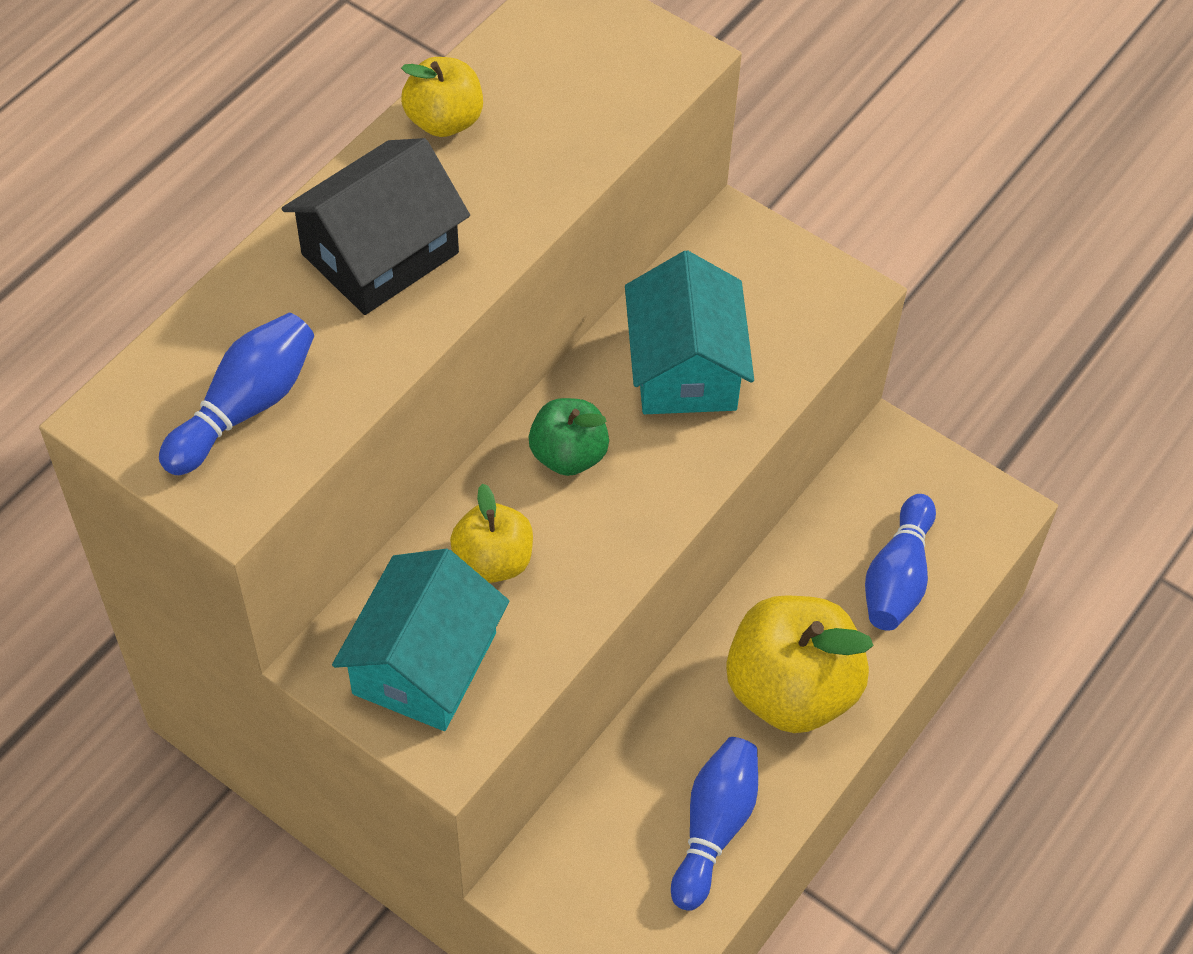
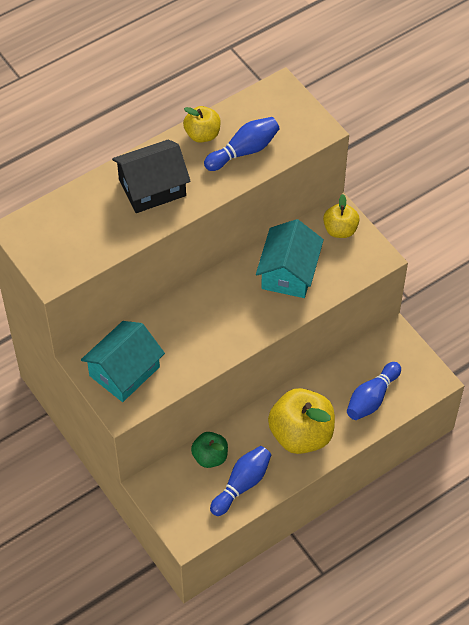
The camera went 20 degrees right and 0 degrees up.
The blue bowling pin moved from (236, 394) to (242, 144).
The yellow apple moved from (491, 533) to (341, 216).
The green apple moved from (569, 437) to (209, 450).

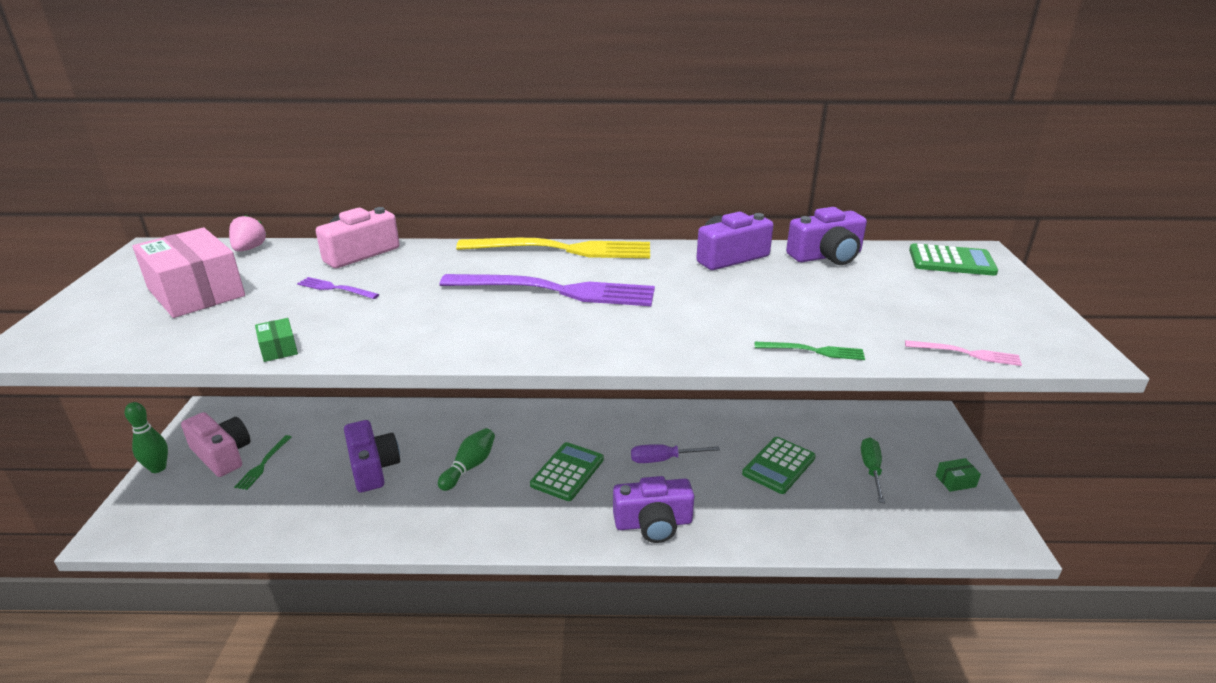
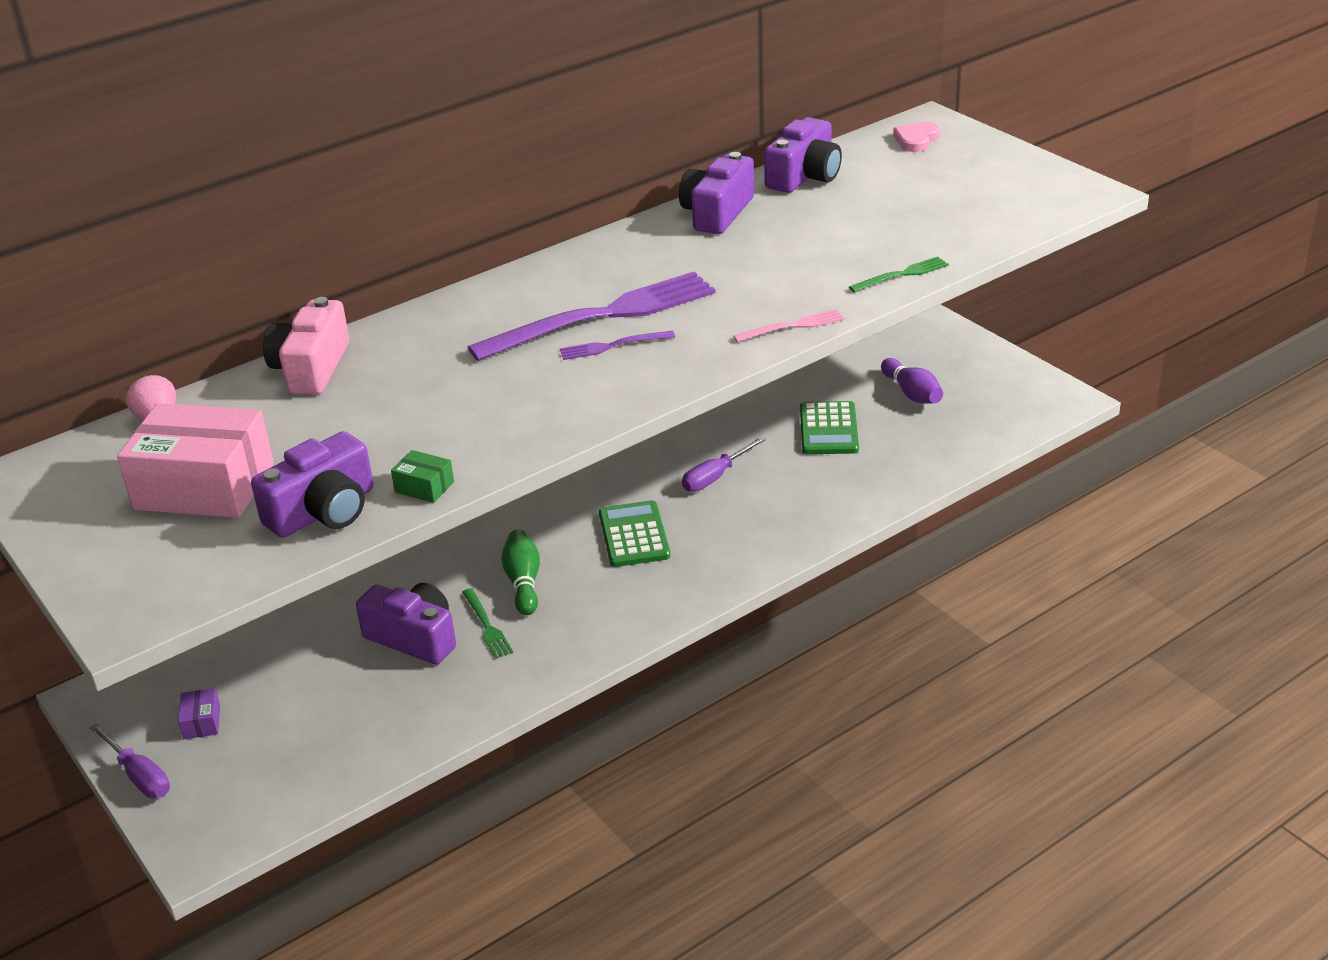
The camera went 35 degrees left and 5 degrees up.
The green bowling pin at (146, 437) was replaced by the purple screwdriver at (129, 760).
The pink camera at (216, 444) was replaced by the purple box at (199, 713).
The green fork moved from (263, 462) to (487, 623).
The purple fork moved from (338, 288) to (617, 345).
The yellow fork at (553, 248) disappeared.
The purple camera moved from (653, 509) to (312, 484).
The green screwdriver at (873, 470) was replaced by the purple bowling pin at (912, 380).
The pink fork moved from (963, 353) to (788, 325).
The green calculator at (953, 259) was replaced by the pink heart at (916, 137).
The green box at (958, 475) disappeared.

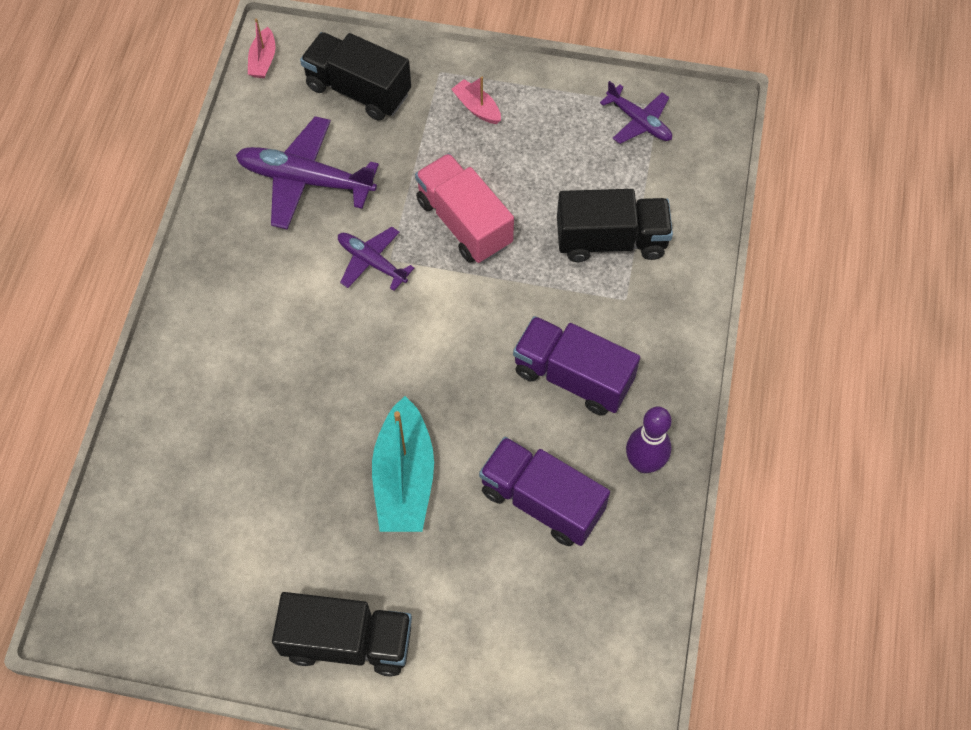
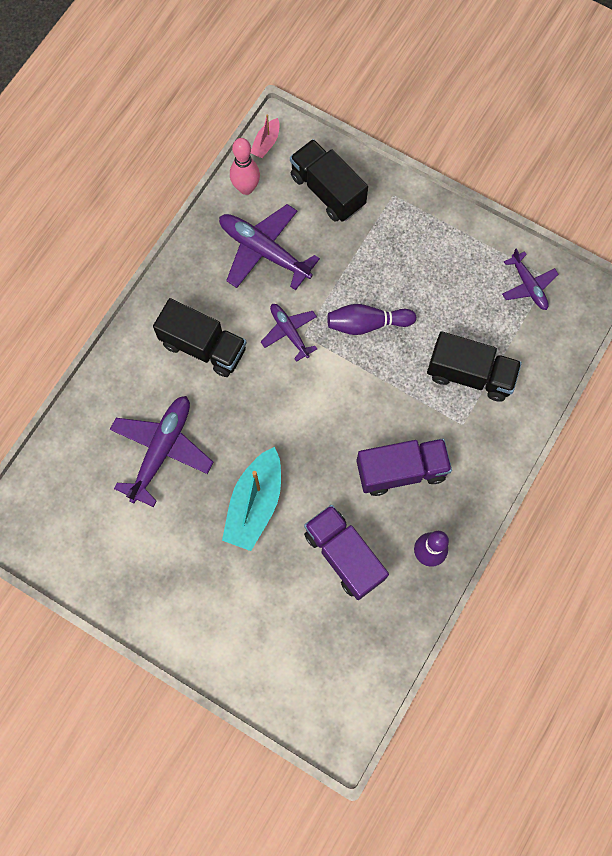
The camera went 20 degrees right and 10 degrees up.
The black truck moved from (342, 634) to (200, 337).
The pink truck at (464, 208) was replaced by the purple bowling pin at (371, 319).
The pink boat at (476, 100) disappeared.
The purple truck at (576, 366) turned 120 degrees clockwise.
The purple plane at (161, 451) appeared.
The pink bowling pin at (245, 166) appeared.

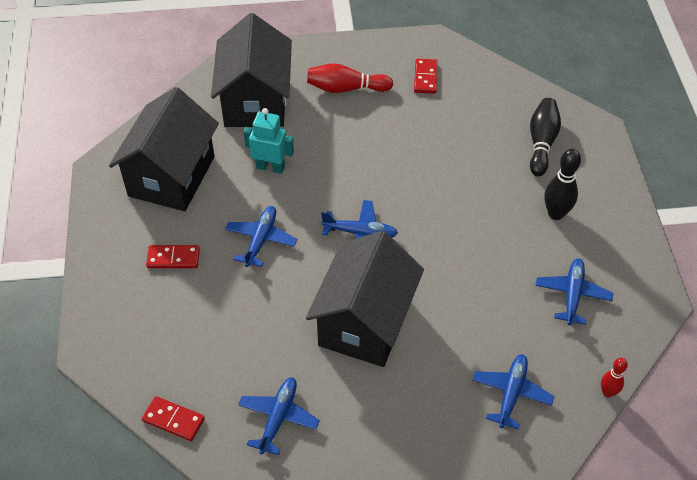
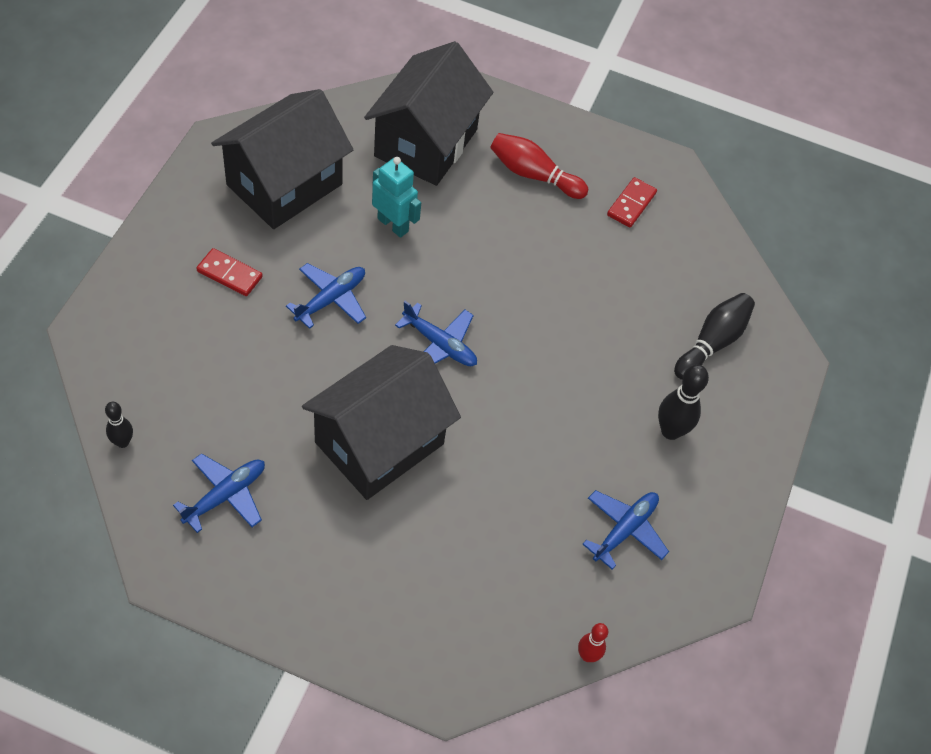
The camera went 20 degrees right and 5 degrees up.
The red domino at (173, 418) was replaced by the black bowling pin at (119, 425).
The blue plane at (513, 392) disappeared.

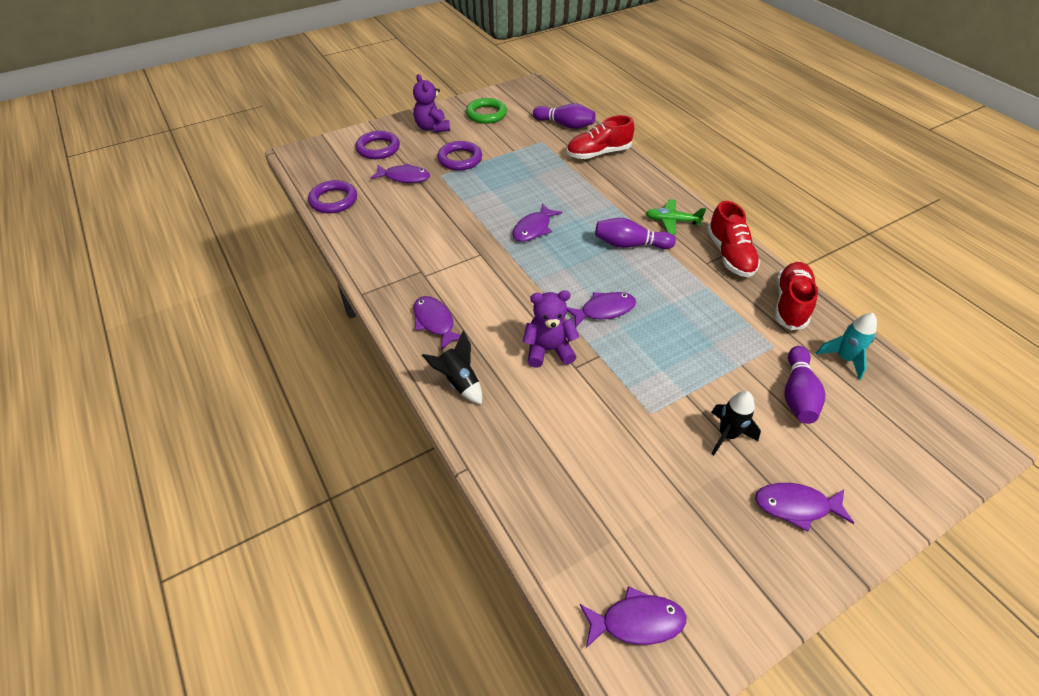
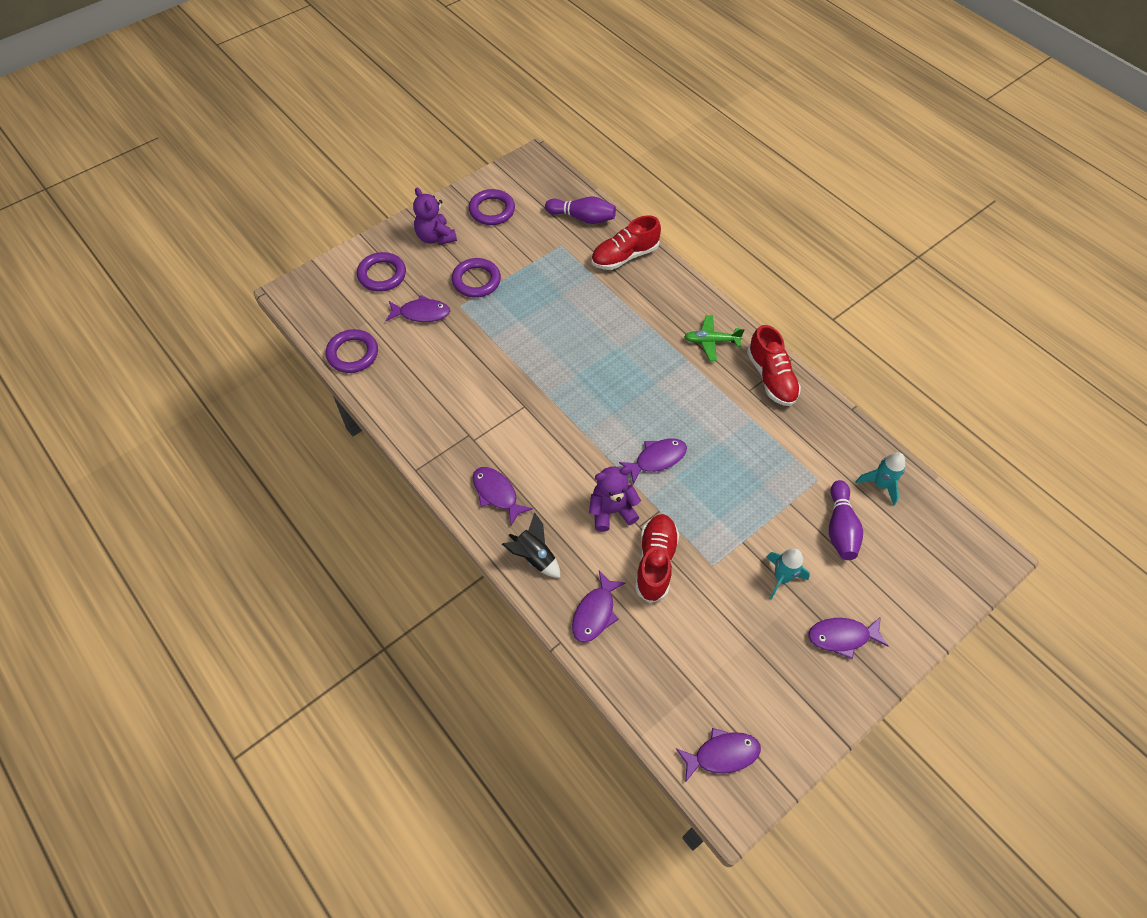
The camera went 10 degrees left and 10 degrees up.
The green ring at (486, 111) became the purple ring at (492, 207).
The purple fish moved from (537, 223) to (599, 607).
The purple bowling pin at (635, 233) disappeared.
The black rocket at (736, 423) became the turquoise rocket at (788, 573).
The red shoe moved from (796, 296) to (657, 558).

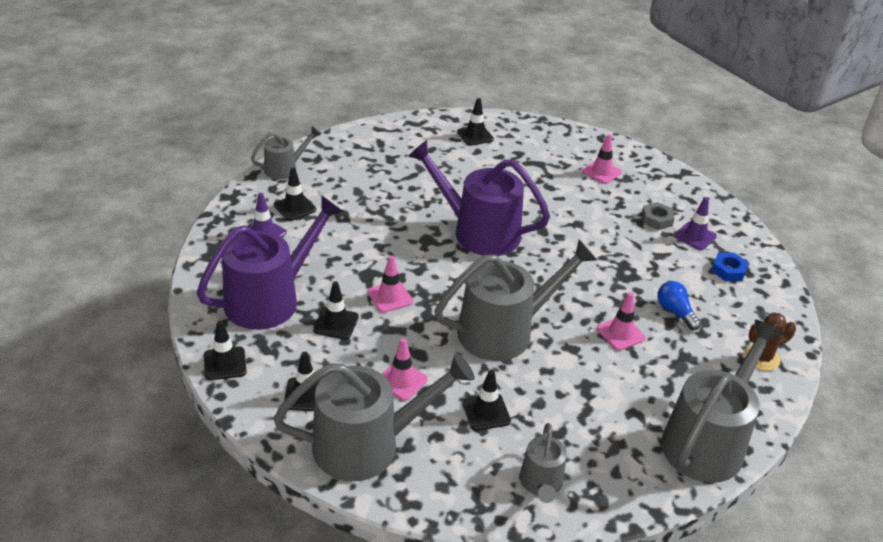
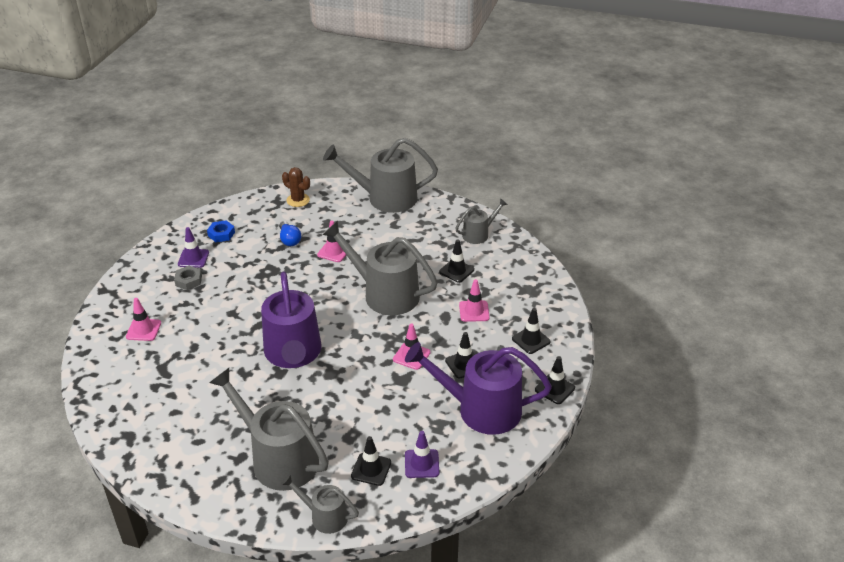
The camera went 125 degrees left and 0 degrees up.
The grey watering can moved from (374, 417) to (269, 429).
The black traffic cone at (475, 122) disappeared.
The blue light bulb at (679, 305) turned 45 degrees counterclockwise.

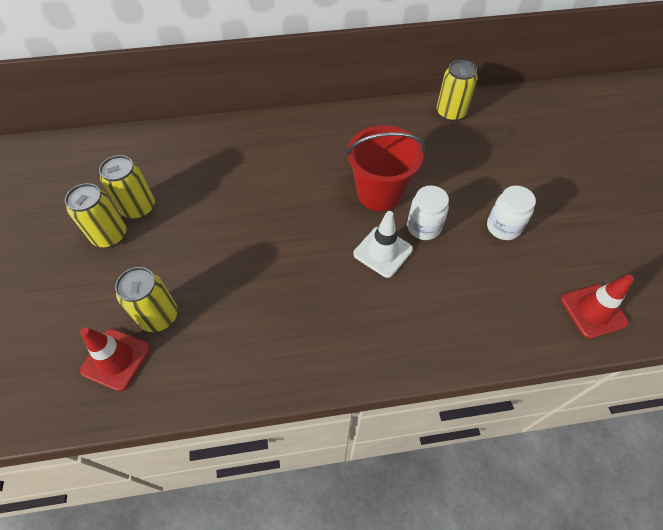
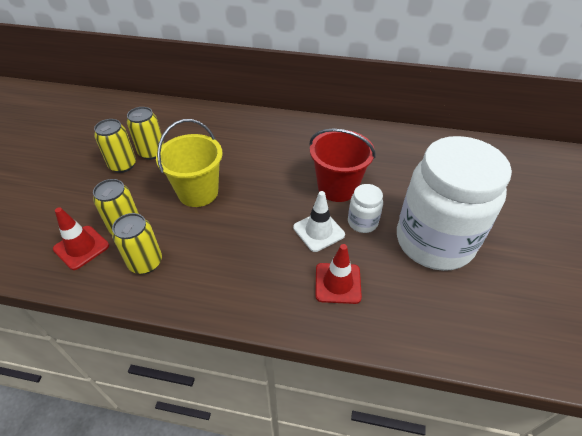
The camera went 20 degrees right and 10 degrees down.
The yellow can moved from (457, 91) to (137, 243).
The white jar at (511, 213) changed to 2.46 times the size.
The red traffic cone moved from (597, 306) to (338, 274).
The yellow bucket at (189, 163) appeared.

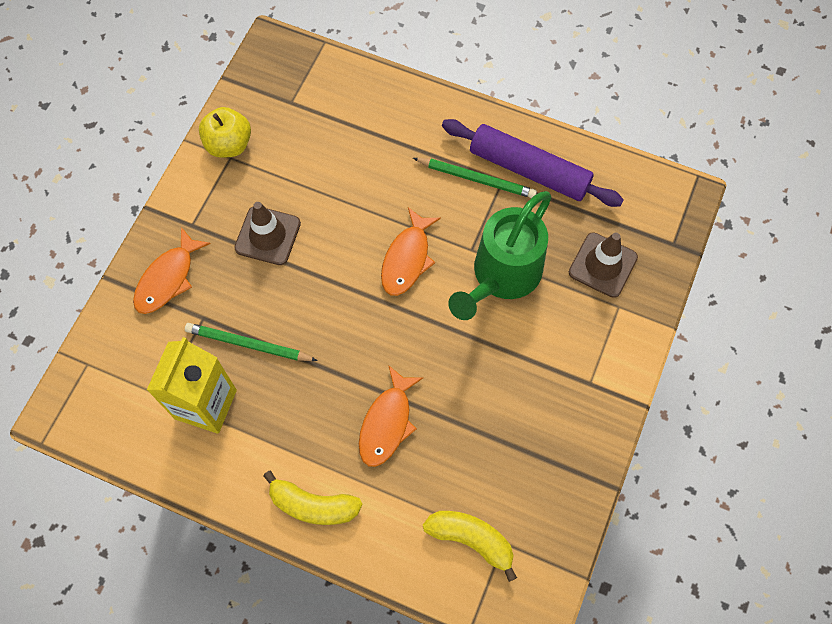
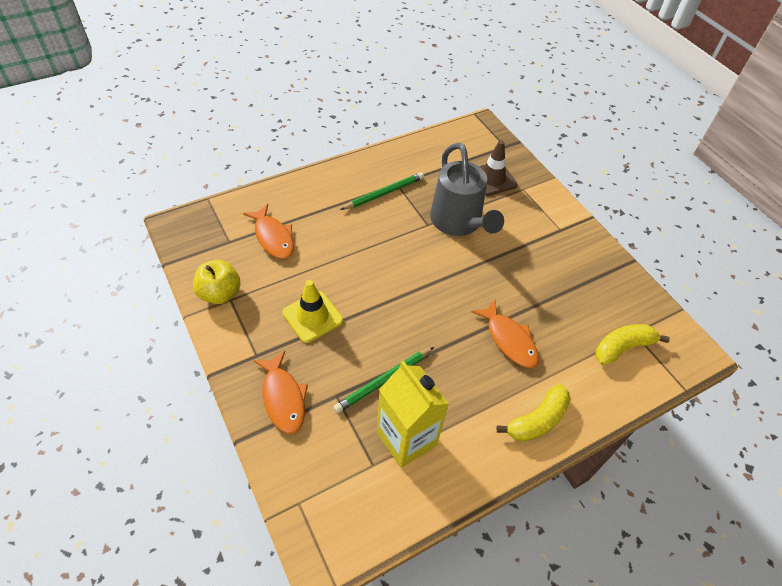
The camera went 55 degrees left and 15 degrees down.
The brown traffic cone at (267, 233) became the yellow traffic cone at (312, 311).
The orange fish moved from (411, 251) to (268, 231).
The purple rolling pin at (533, 163) disappeared.
The green watering can at (499, 255) became the grey watering can at (467, 189).

